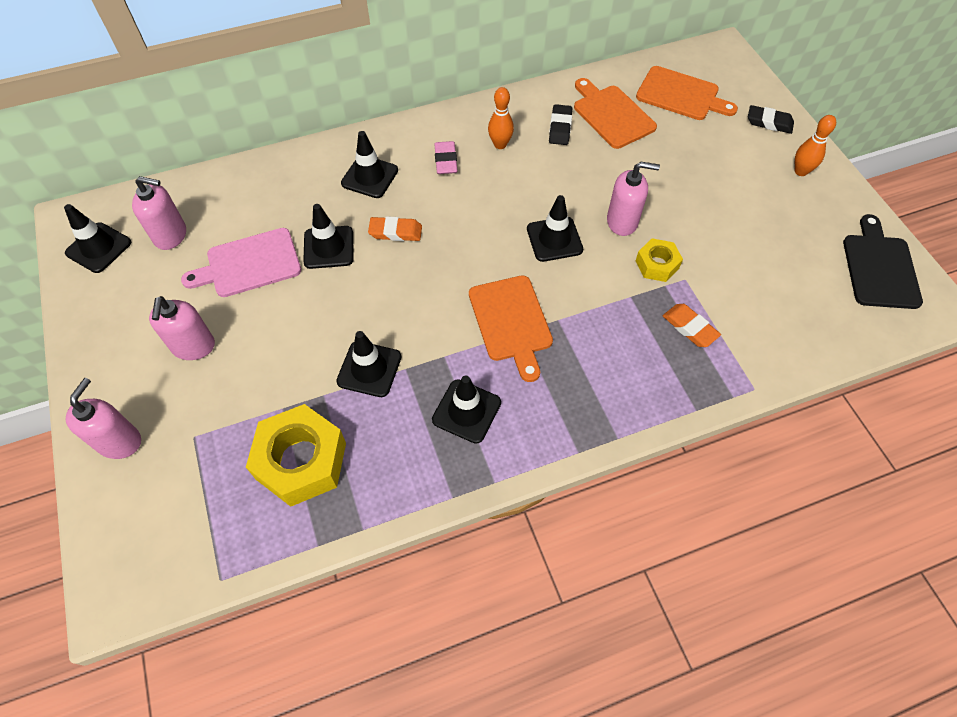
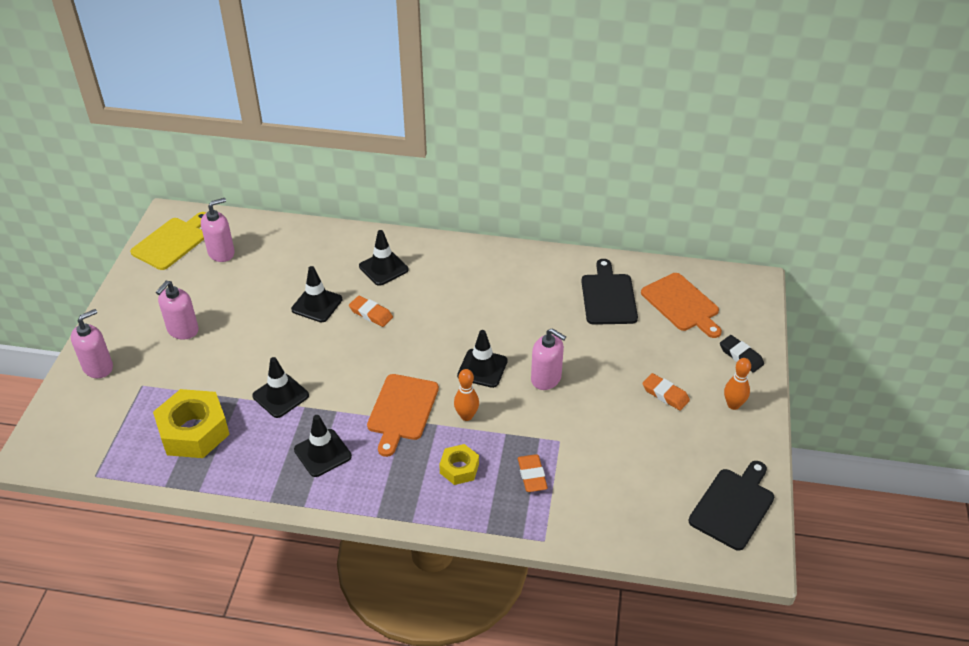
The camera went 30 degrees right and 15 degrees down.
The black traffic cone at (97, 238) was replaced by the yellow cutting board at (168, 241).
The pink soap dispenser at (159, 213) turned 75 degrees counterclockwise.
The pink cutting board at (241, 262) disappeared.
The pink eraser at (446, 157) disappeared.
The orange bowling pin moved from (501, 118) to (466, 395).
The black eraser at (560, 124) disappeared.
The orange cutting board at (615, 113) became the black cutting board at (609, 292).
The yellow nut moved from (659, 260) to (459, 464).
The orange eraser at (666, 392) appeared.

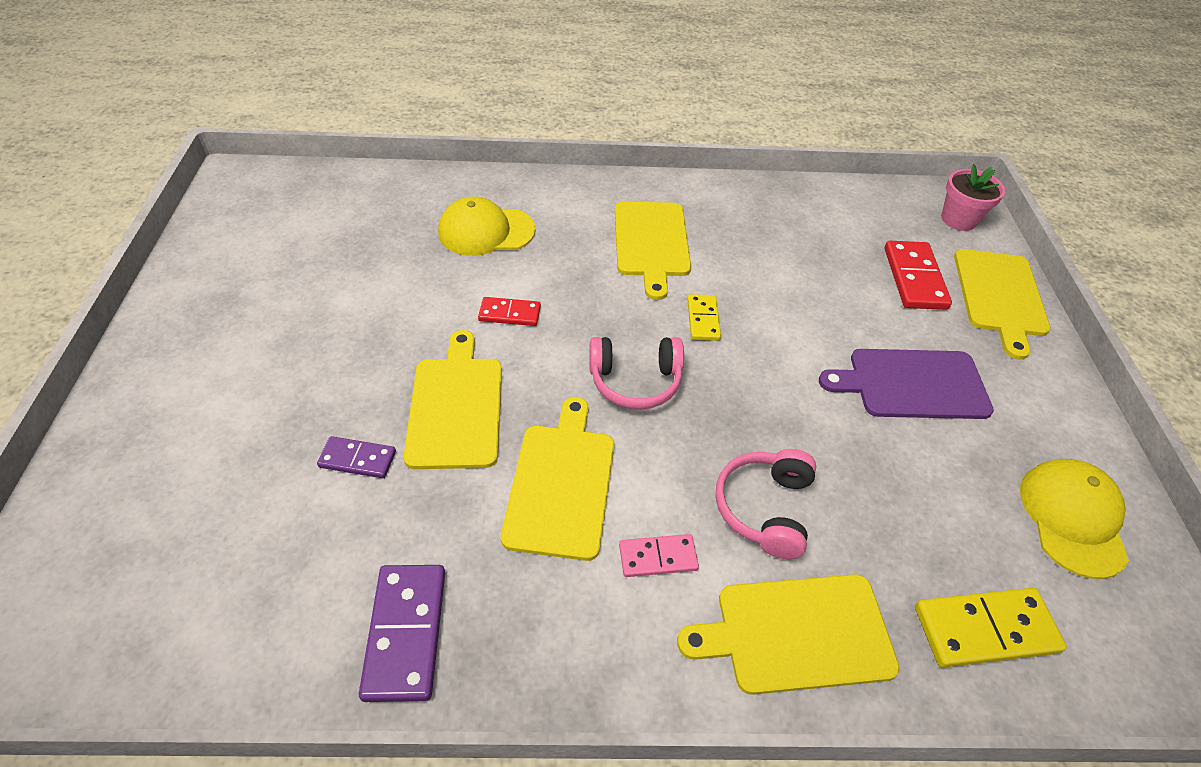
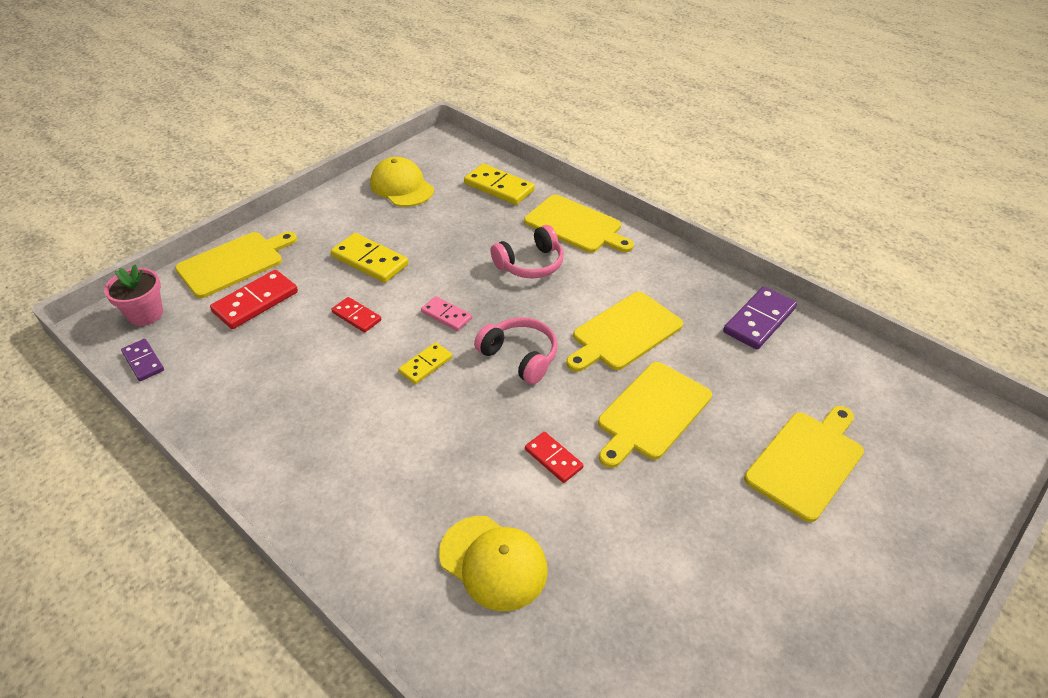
The camera went 135 degrees left and 5 degrees down.
The purple domino moved from (356, 457) to (142, 360).
The yellow cutting board moved from (653, 251) to (804, 464).
The pink domino moved from (659, 555) to (446, 313).
The purple cutting board at (906, 384) was replaced by the yellow domino at (370, 258).
The yellow cap at (1074, 519) turned 90 degrees clockwise.
The red domino at (356, 315) appeared.

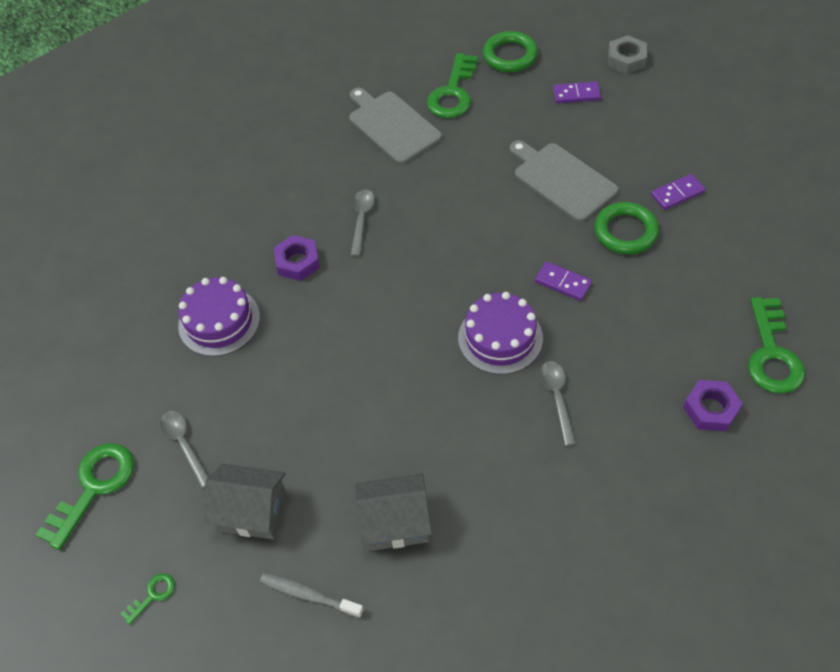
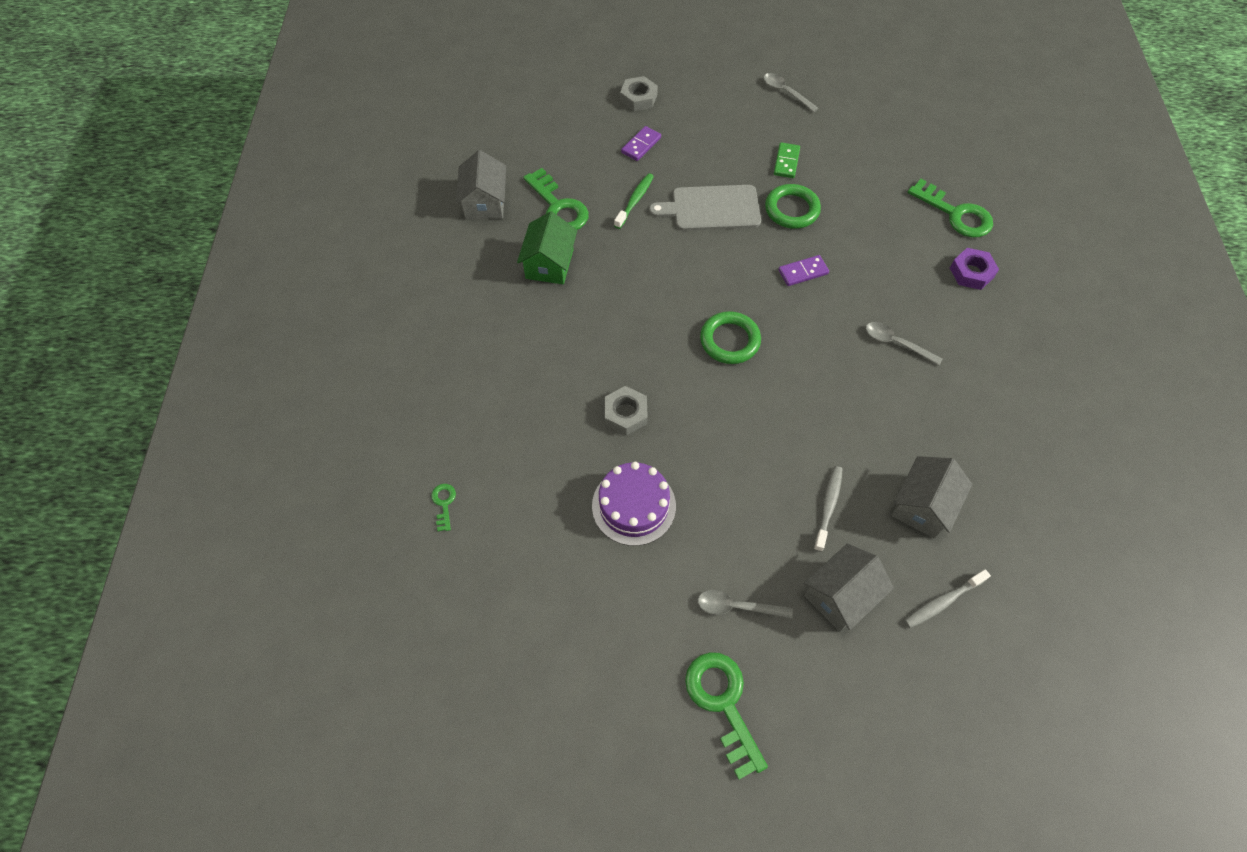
The camera went 55 degrees left and 5 degrees up.
The green key moved from (148, 599) to (443, 507).
The purple nut at (297, 258) became the grey nut at (626, 410).
The grey cutting board at (395, 126) was replaced by the green house at (547, 247).
The grey spoon moved from (363, 222) to (791, 92).
The purple cake at (500, 333) disappeared.
The green ring moved from (510, 51) to (730, 337).
The purple domino at (678, 192) became the green domino at (787, 160).
The grey house at (481, 184) appeared.
The green toothbrush at (634, 201) appeared.
The grey toothbrush at (828, 509) appeared.

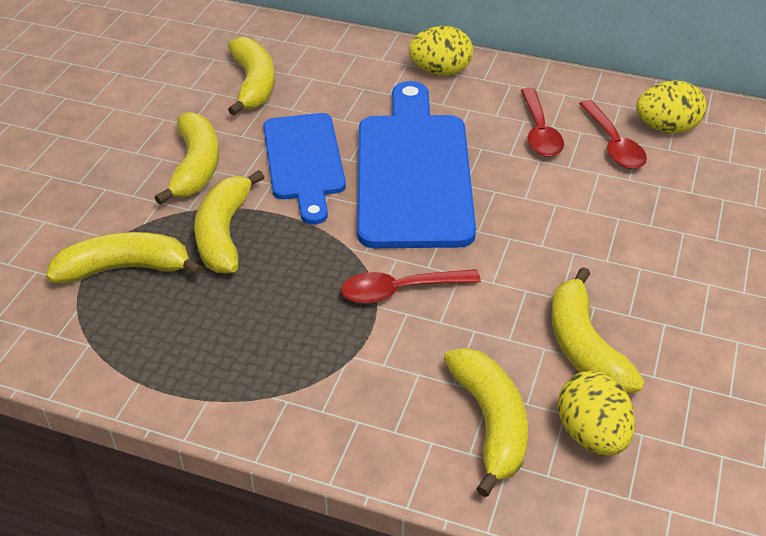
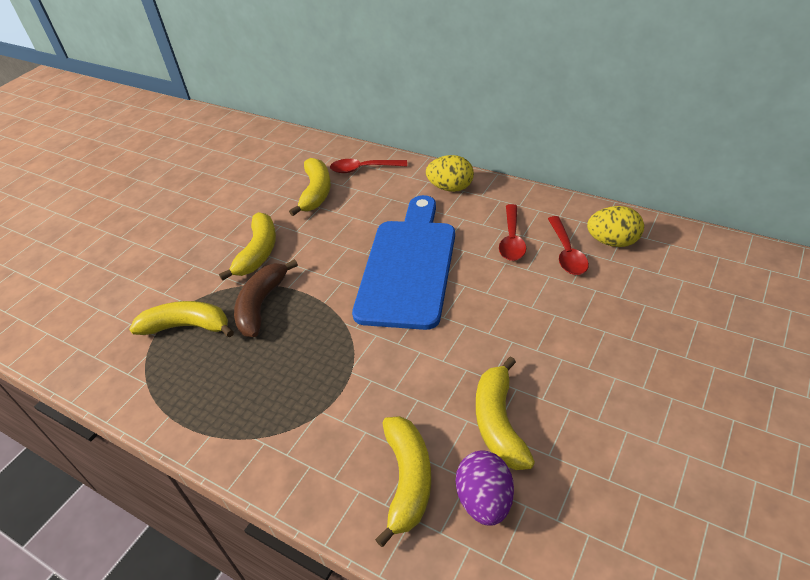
The camera went 15 degrees right and 0 degrees up.
The yellow banana at (229, 222) became the brown banana at (266, 298).
The blue cutting board at (304, 168) disappeared.
The red spoon moved from (411, 286) to (368, 166).
The yellow egg at (596, 413) became the purple egg at (485, 488).

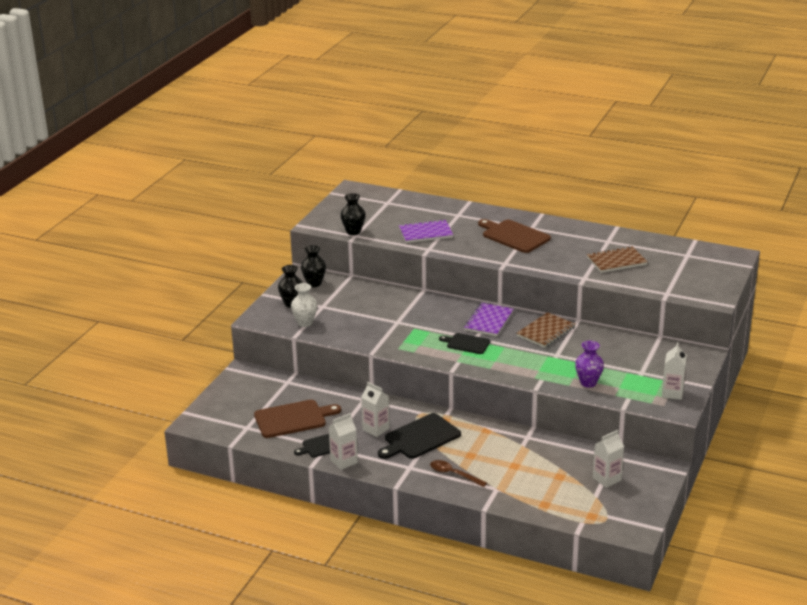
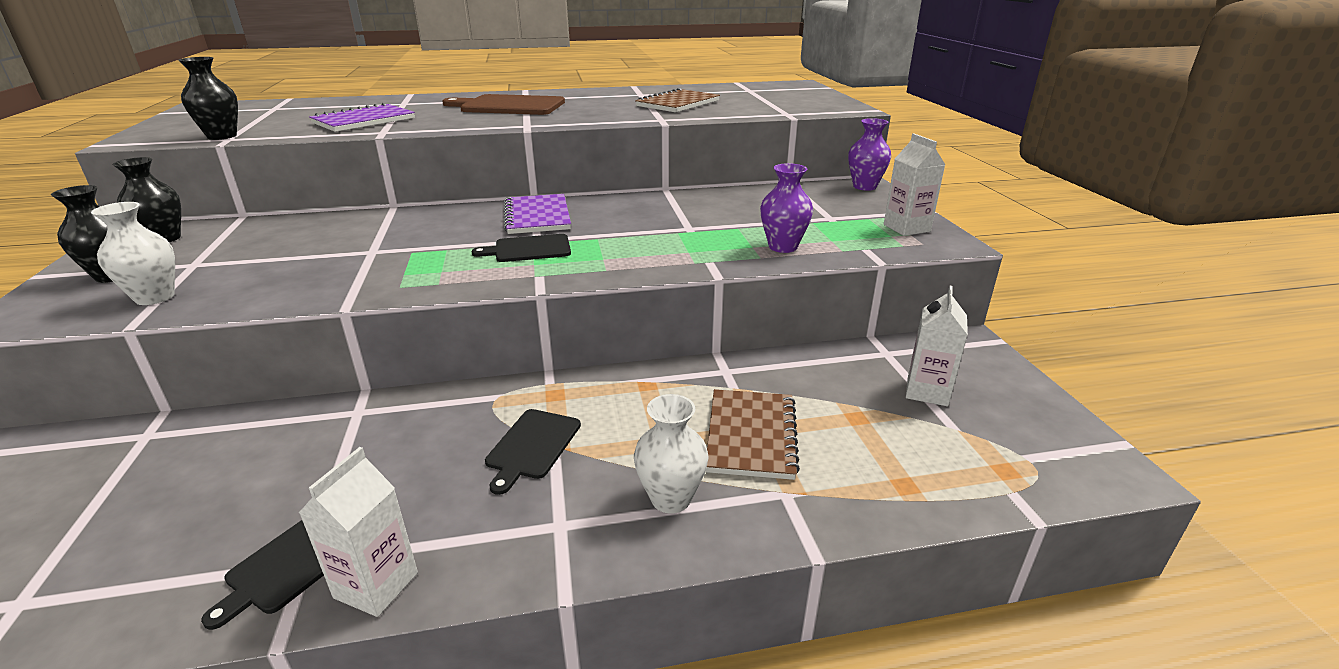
The camera went 35 degrees left and 0 degrees up.
The brown cutting board at (297, 419) disappeared.
The white carton at (375, 409) disappeared.
The black cutting board at (419, 436) changed to 0.61 times the size.
The brown spoon at (458, 473) was replaced by the white vase at (671, 454).
The brown notebook moved from (546, 330) to (753, 434).
The purple vase at (869, 154) appeared.

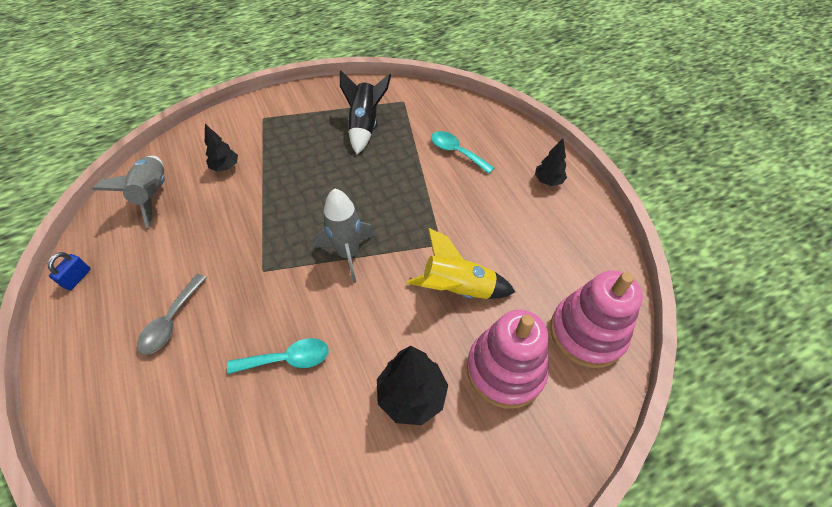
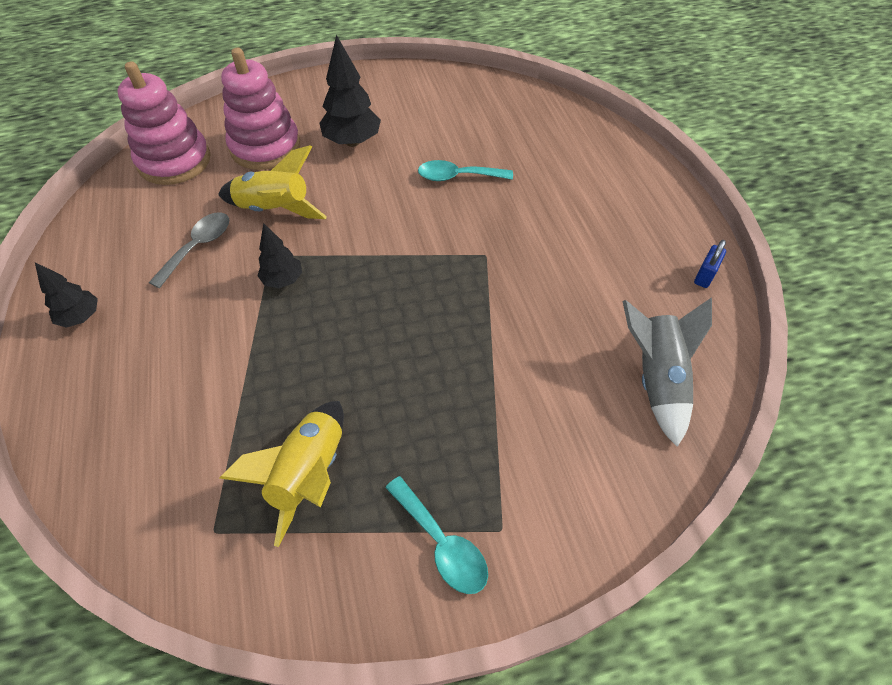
The camera went 170 degrees left and 0 degrees up.
The grey spoon moved from (172, 314) to (189, 250).
The black tree moved from (221, 148) to (279, 255).
The grey rocket at (345, 235) disappeared.
The black rocket at (365, 112) became the yellow rocket at (282, 474).
The turquoise spoon moved from (462, 152) to (436, 535).

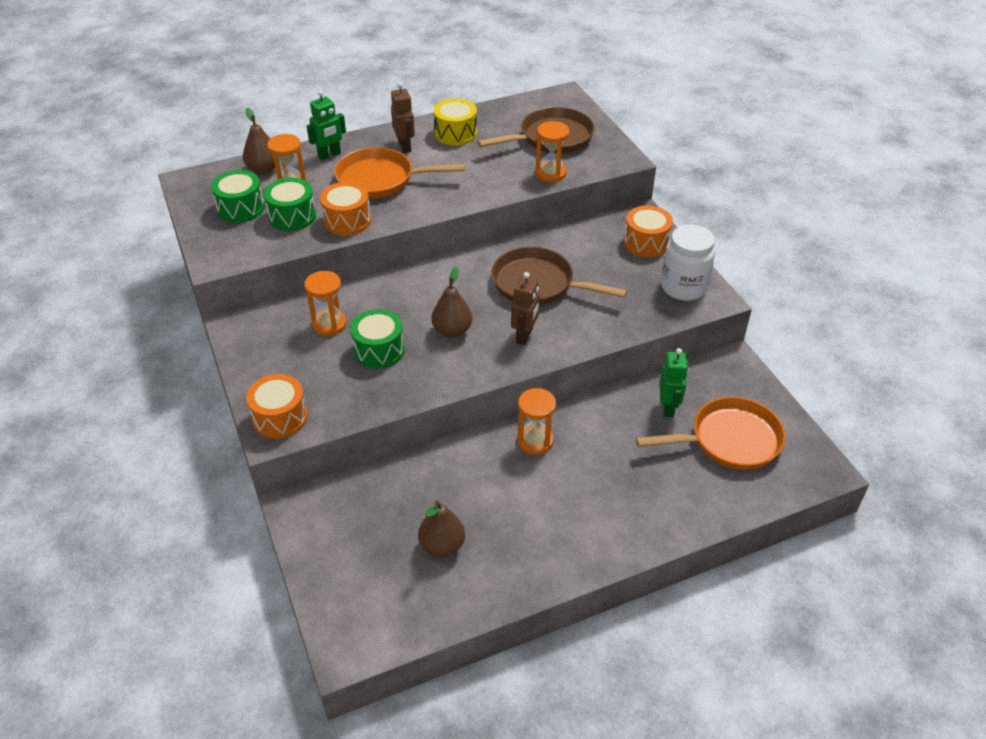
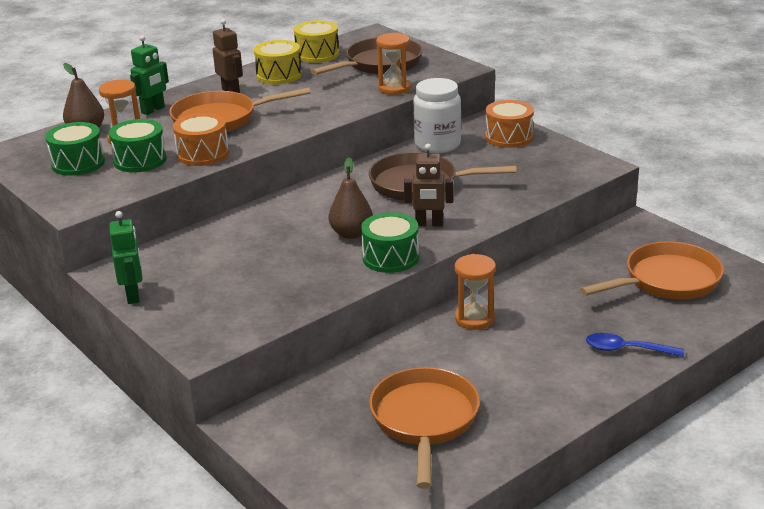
The camera went 15 degrees left and 15 degrees down.
The orange drum at (277, 406) disappeared.
The orange hourglass at (325, 303) disappeared.
The green drum moved from (377, 339) to (390, 242).
The brown pear at (441, 529) was replaced by the orange pan at (424, 428).
The brown robot at (525, 308) turned 90 degrees clockwise.
The green robot moved from (673, 382) to (125, 257).
The white jar moved from (688, 263) to (437, 115).
The yellow drum at (316, 41) appeared.
The blue spoon at (635, 345) appeared.

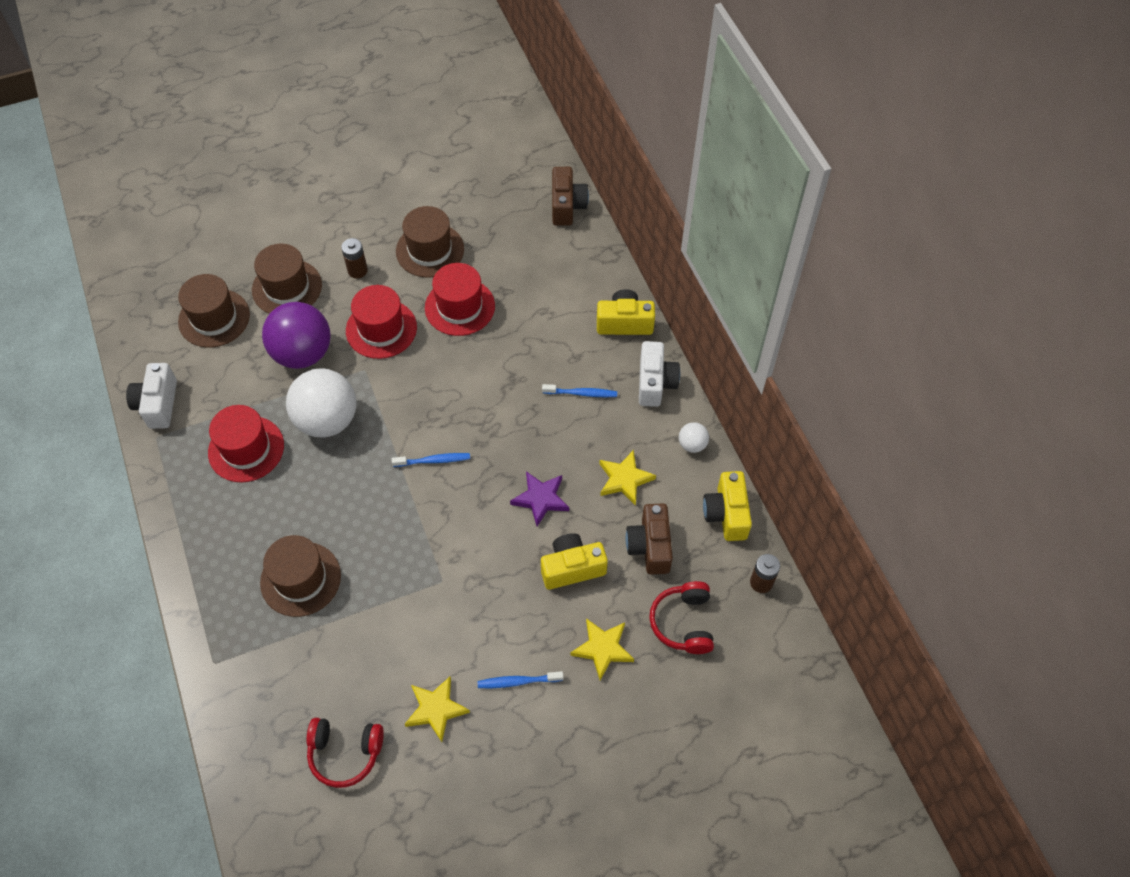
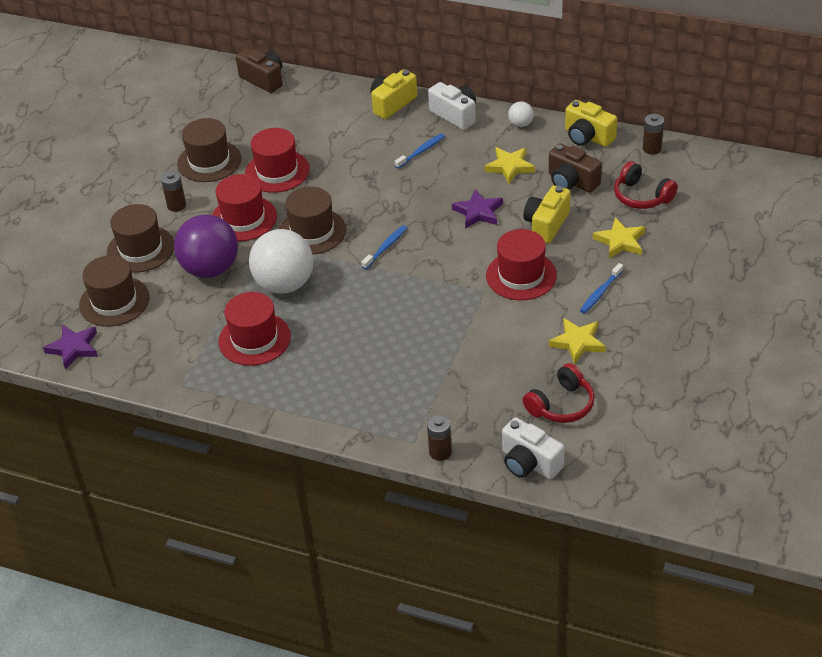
The camera went 45 degrees left and 15 degrees down.
The white camera moved from (151, 396) to (533, 448).
The brown hat moved from (300, 576) to (313, 220).
The purple star at (70, 347) appeared.
The brown battery at (439, 438) appeared.
The red hat at (521, 264) appeared.

